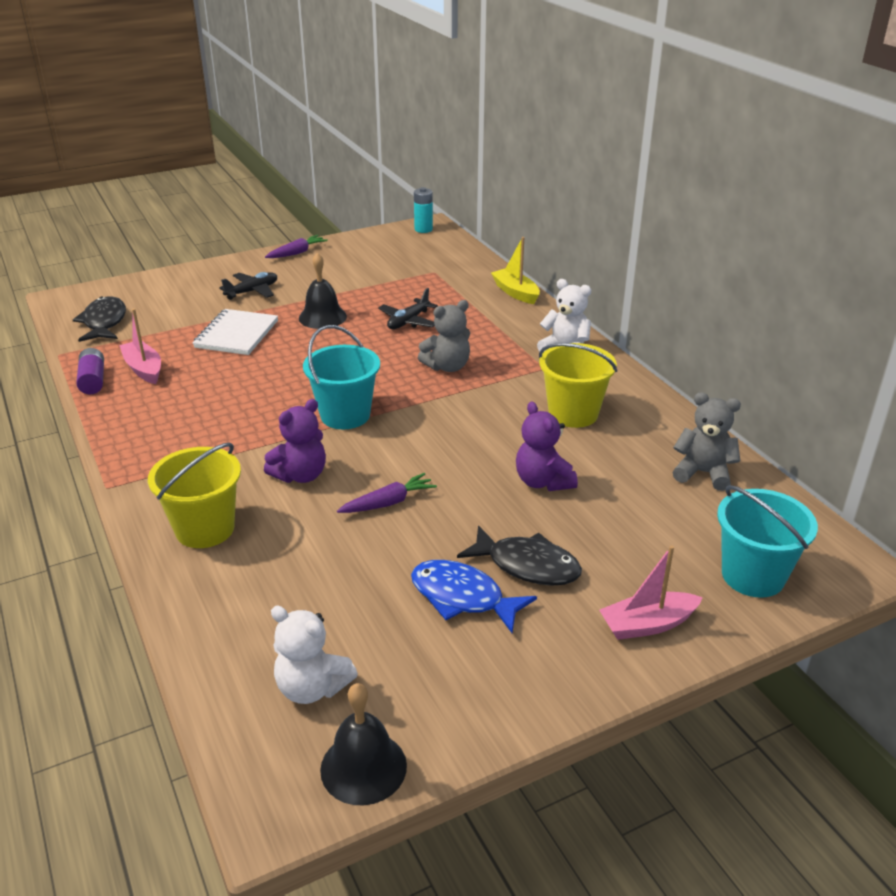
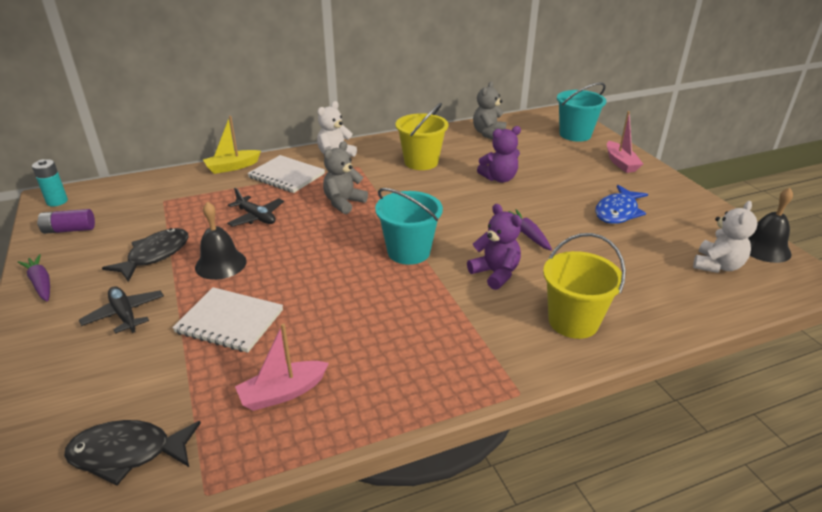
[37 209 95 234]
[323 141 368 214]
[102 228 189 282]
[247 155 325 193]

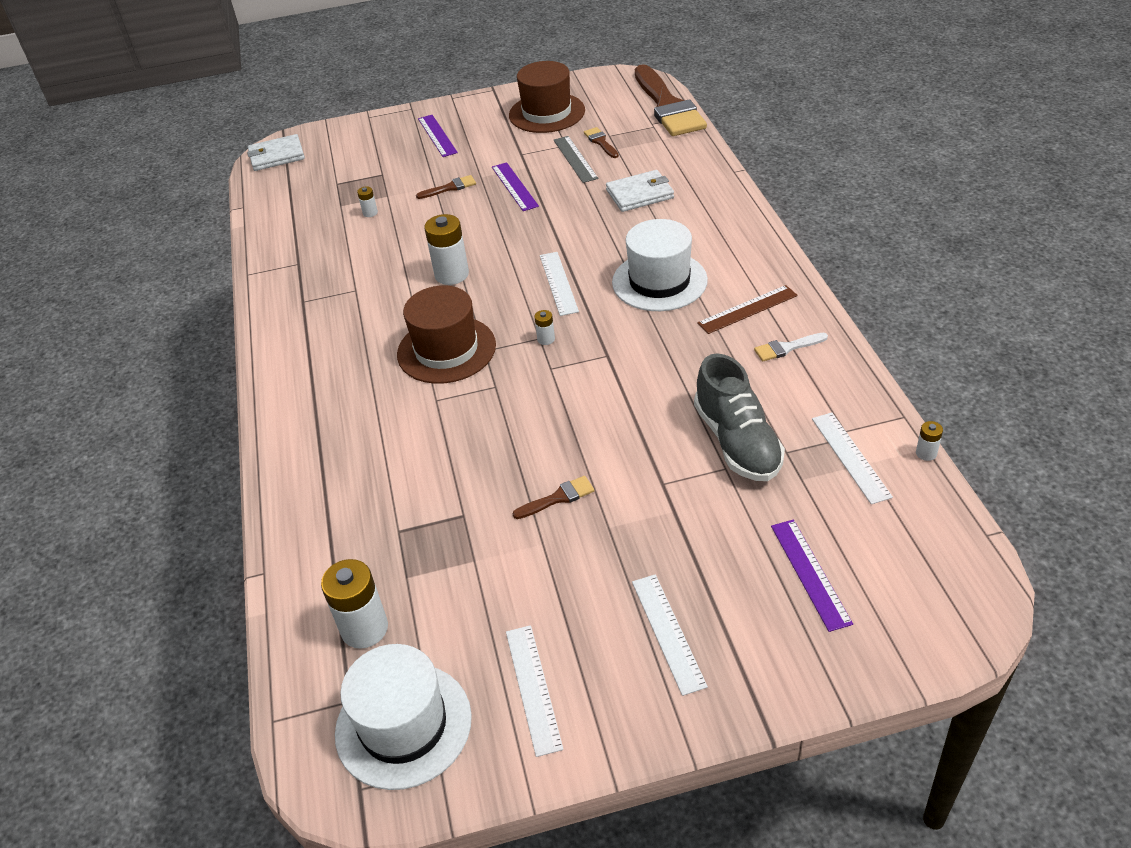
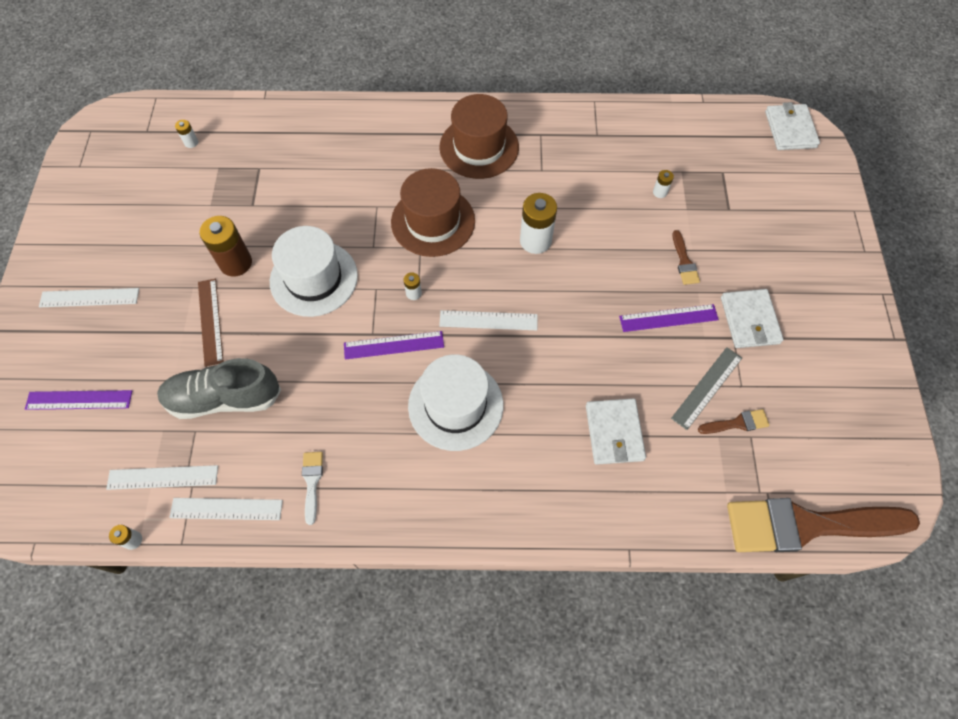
[175 120 198 148]
[270 226 358 317]
[344 331 444 359]
[169 498 283 520]
[439 94 519 179]
[199 216 252 277]
[671 347 742 430]
[198 279 224 366]
[721 289 784 348]

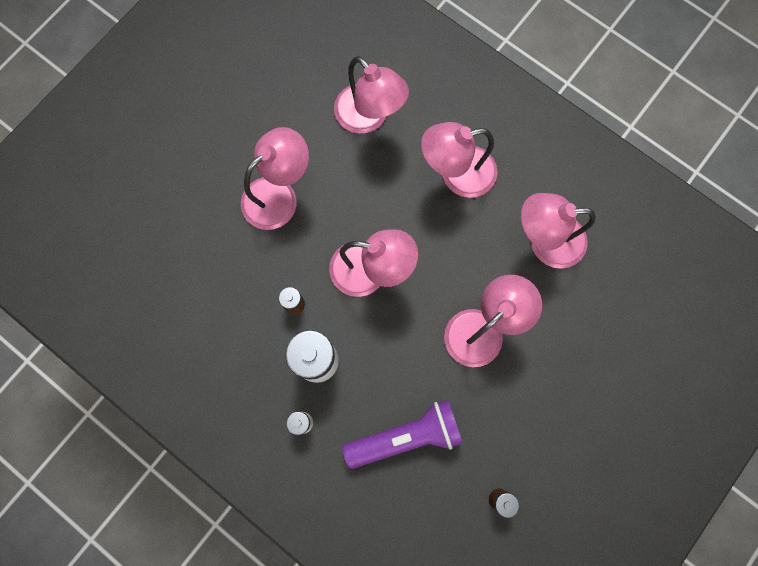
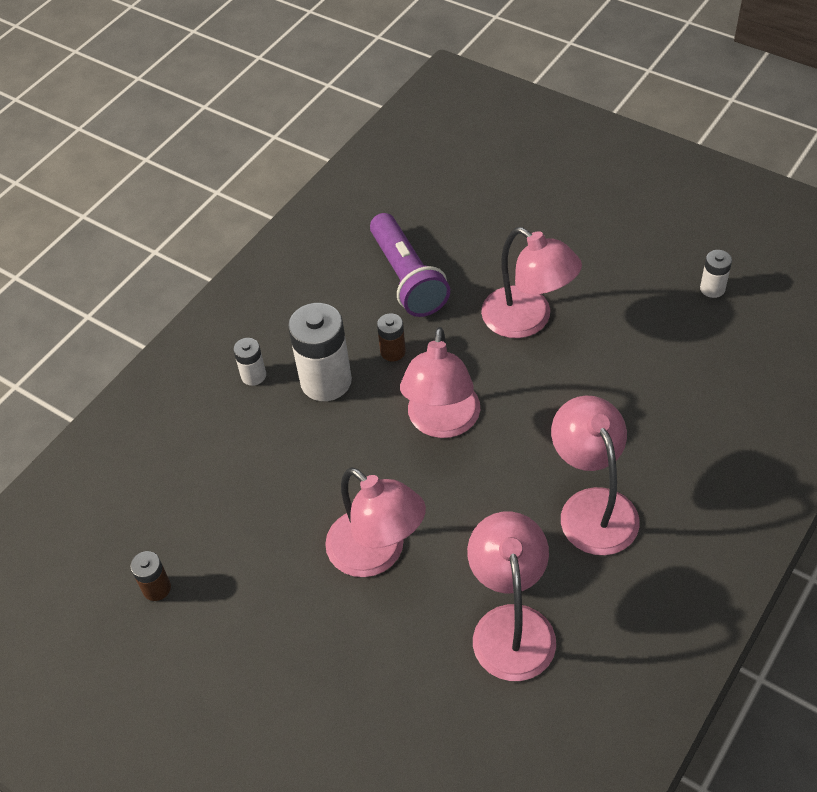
[334 56 409 134] (first image)
[370 213 450 317]
[700 250 732 298]

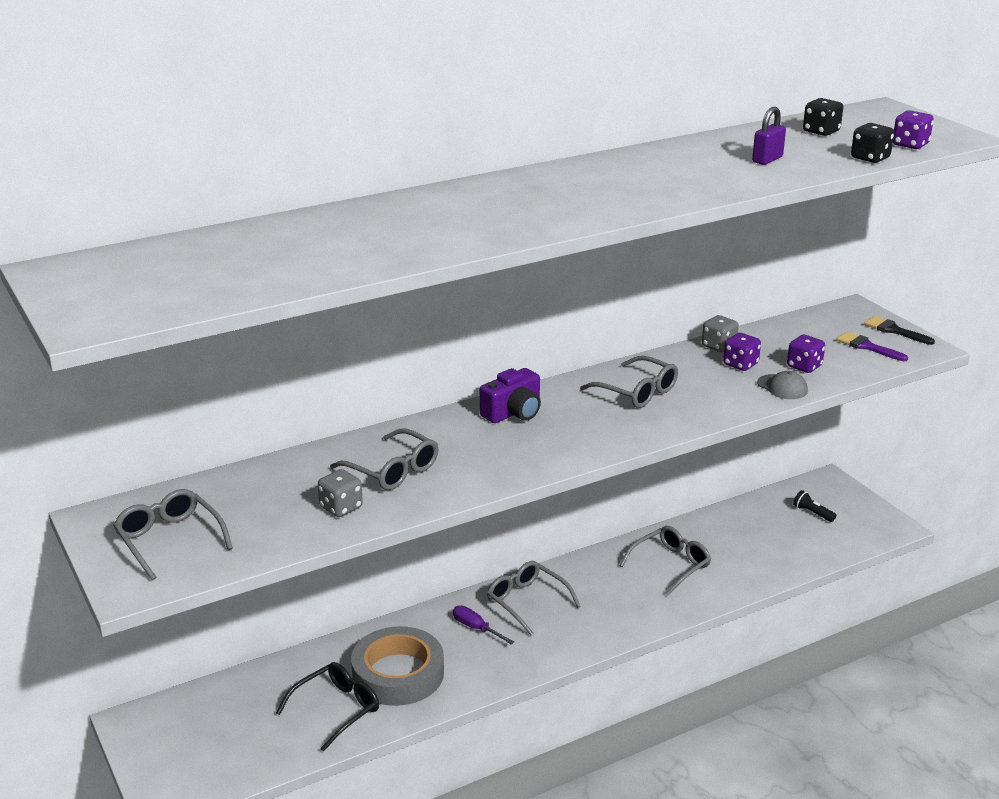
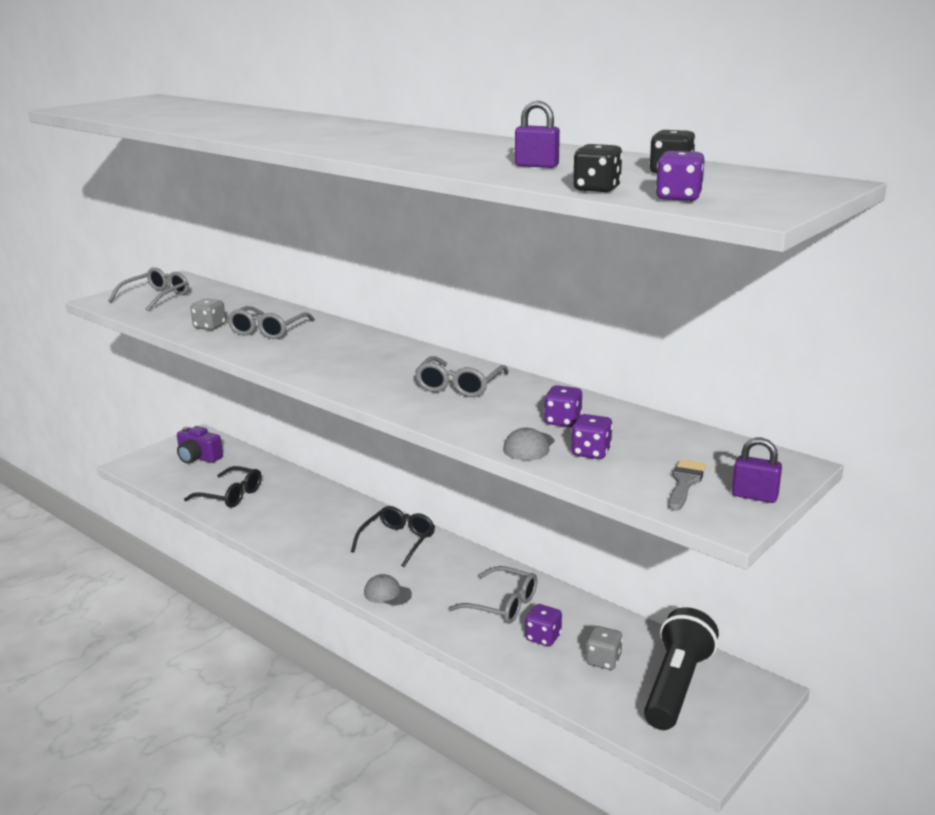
[351 626 444 706] (first image)
[453 606 514 644] (first image)
[177 426 223 464]
[351 506 435 567]
[585 626 623 670]
[644 607 719 730]
[668 460 706 511]
[732 438 782 503]
[364 574 412 606]
[525 604 562 647]

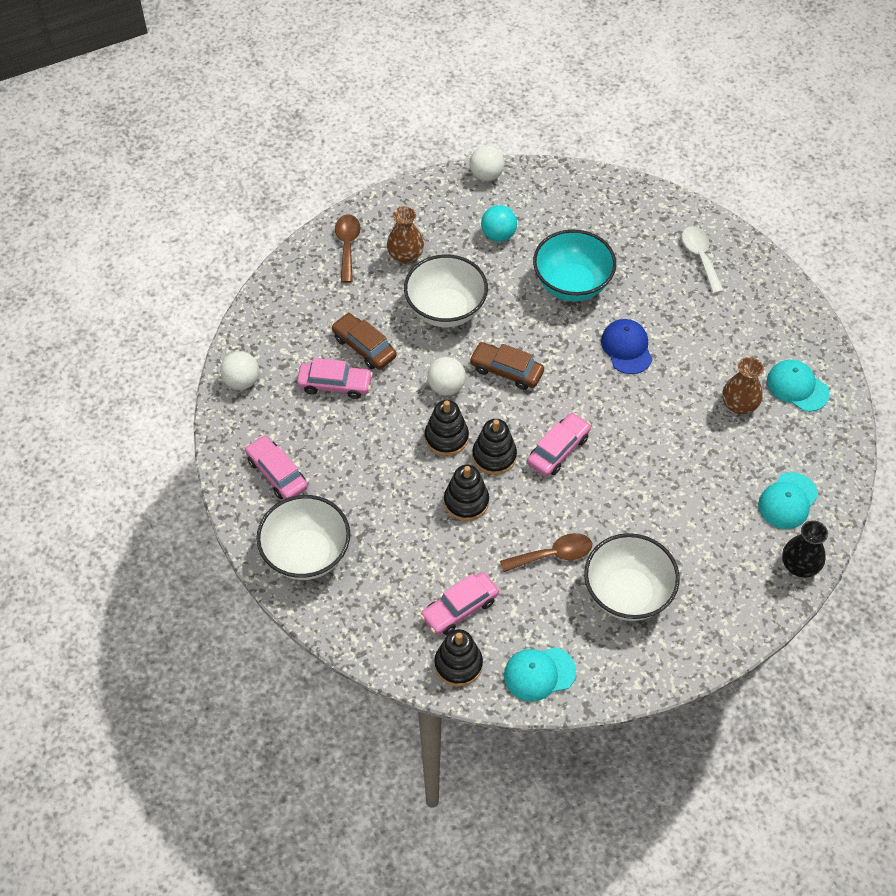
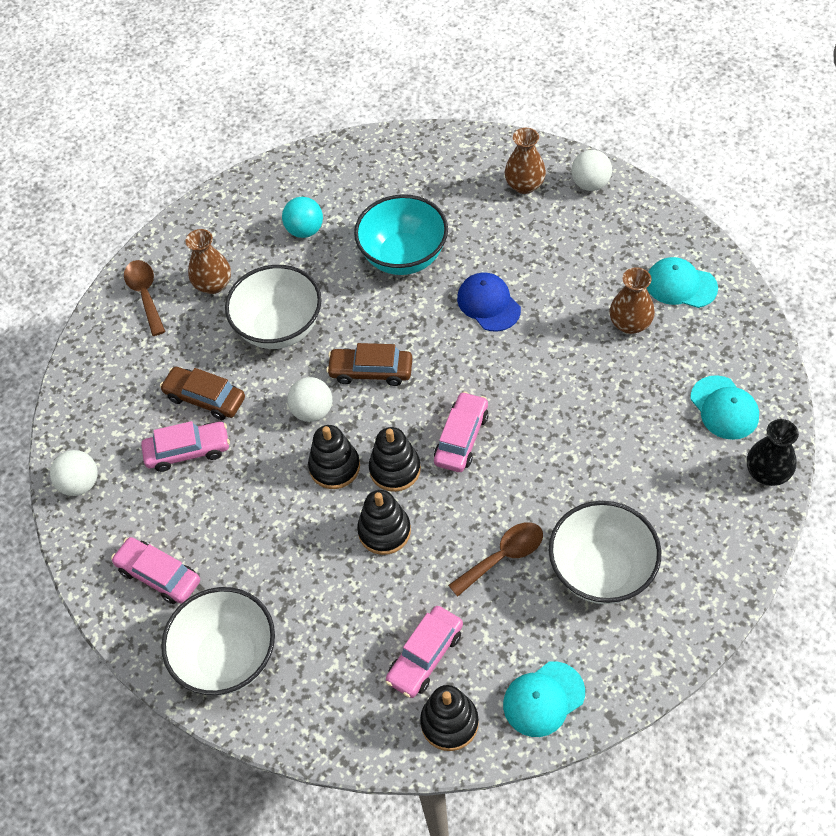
[571 150 612 191]
[505 128 546 194]
[690 375 759 440]

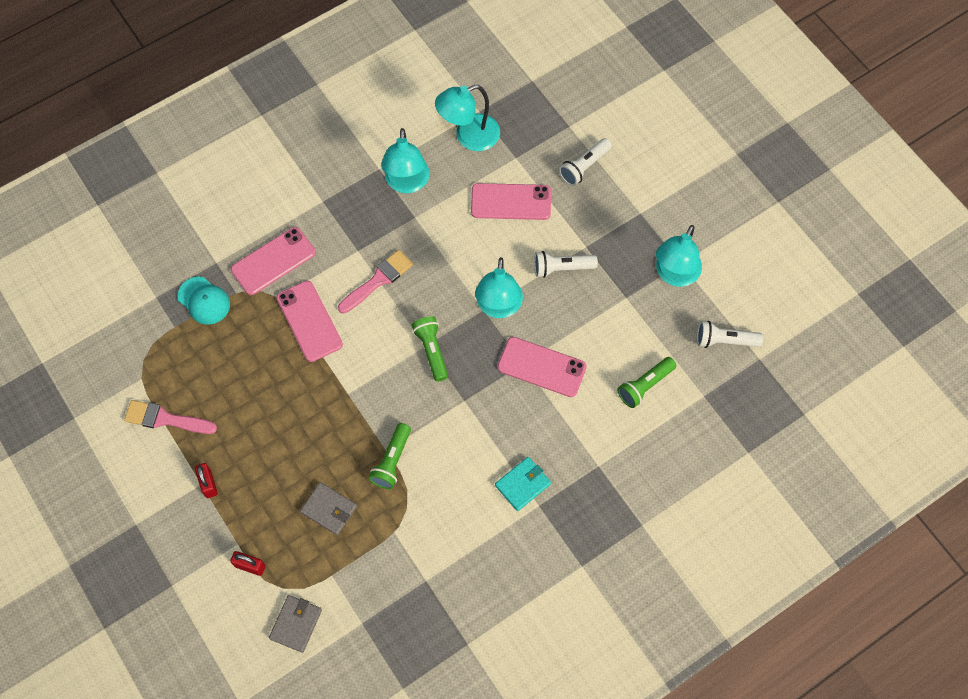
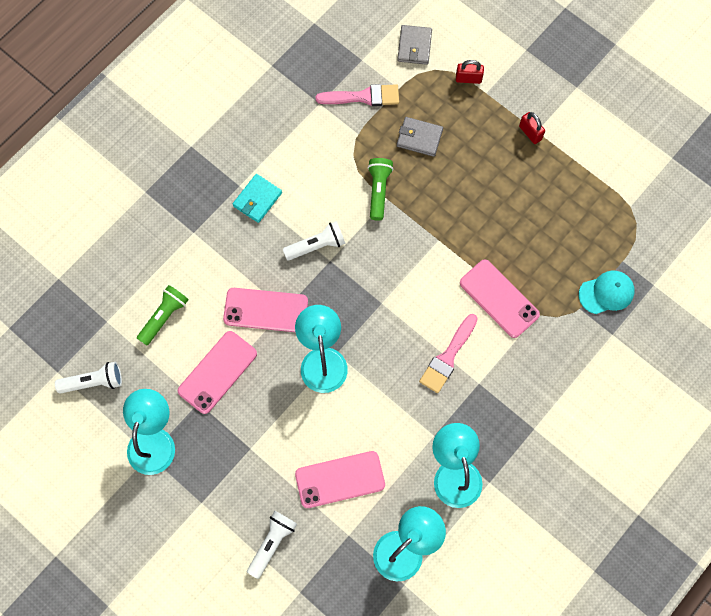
[316 84 399 106]
[579 270 635 314]
[178 331 257 414]
[412 316 448 382] (first image)
[283 221 345 260]

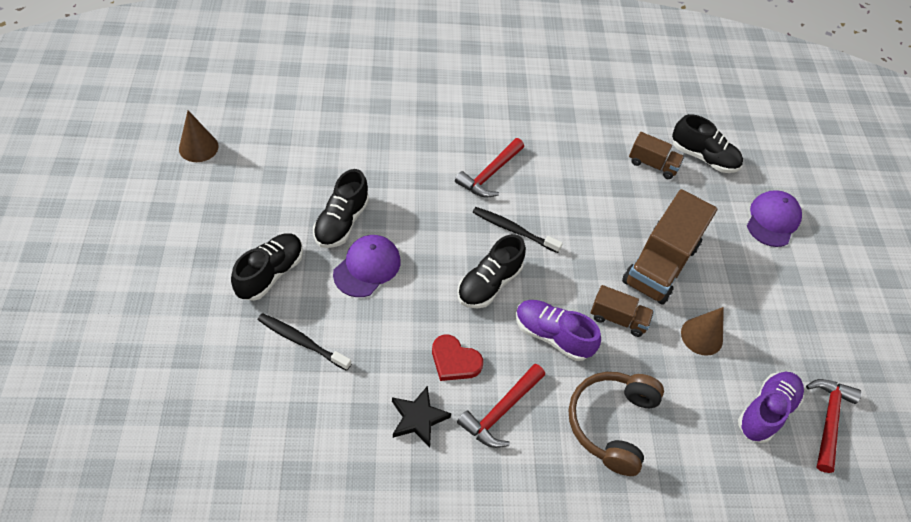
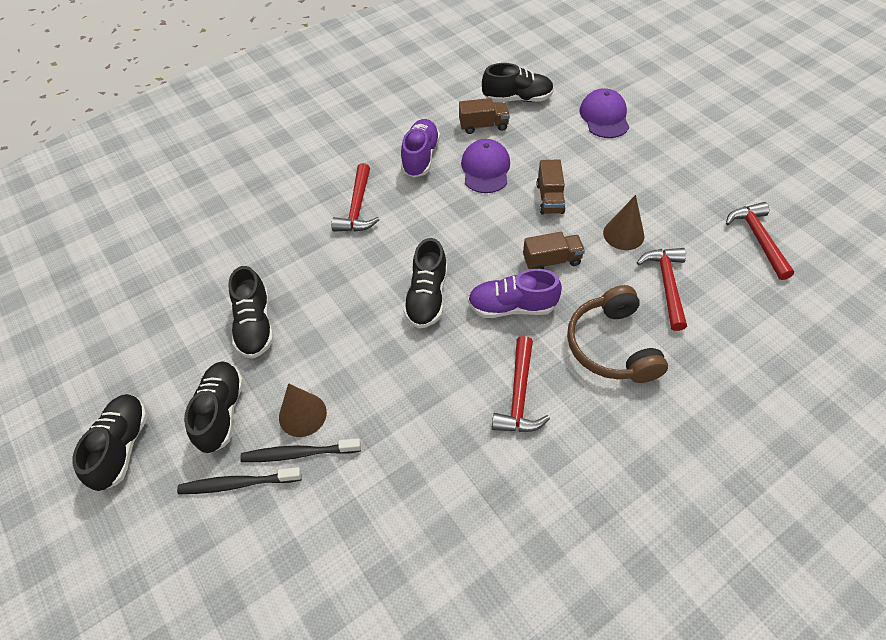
[279 383 327 437]
[461 139 510 193]
[392 386 451 448] (first image)
[432 335 483 381] (first image)
[177 467 302 494]
[537 159 565 215]
[401 119 440 178]
[72 394 148 491]
[637 248 687 331]

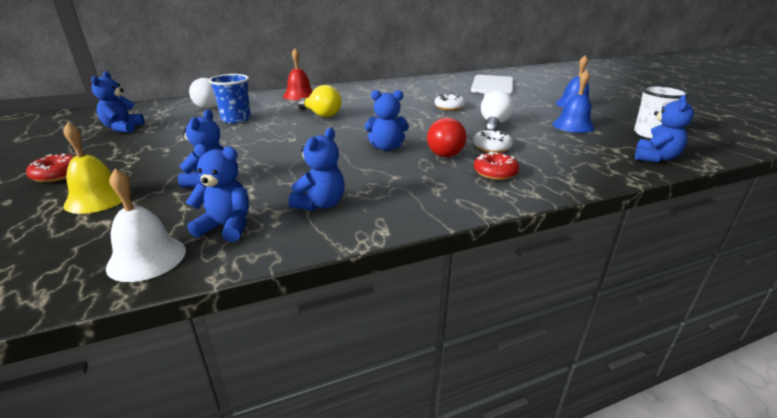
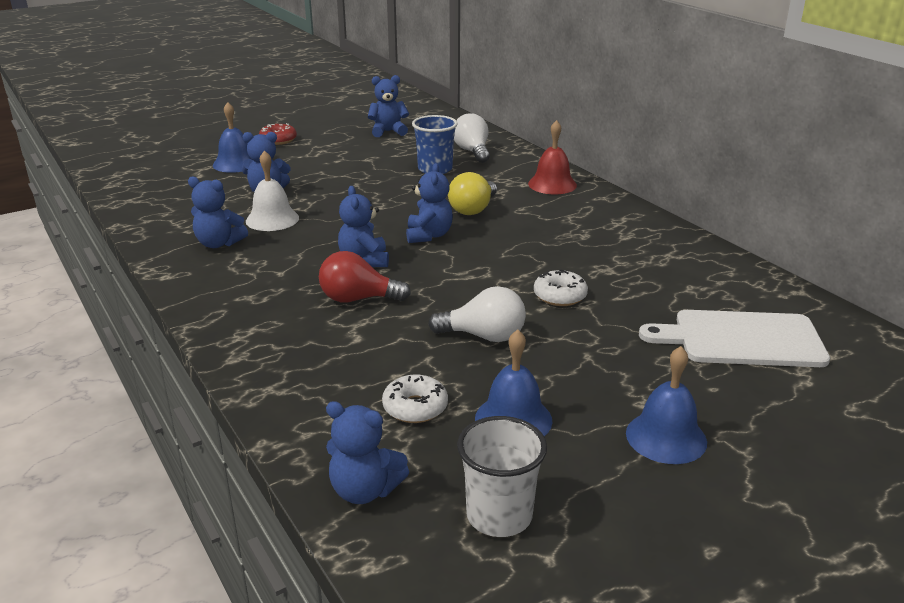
[213 102 252 173]
[246 150 299 231]
[406 163 453 243]
[382 375 448 423]
[474 152 519 180] (first image)

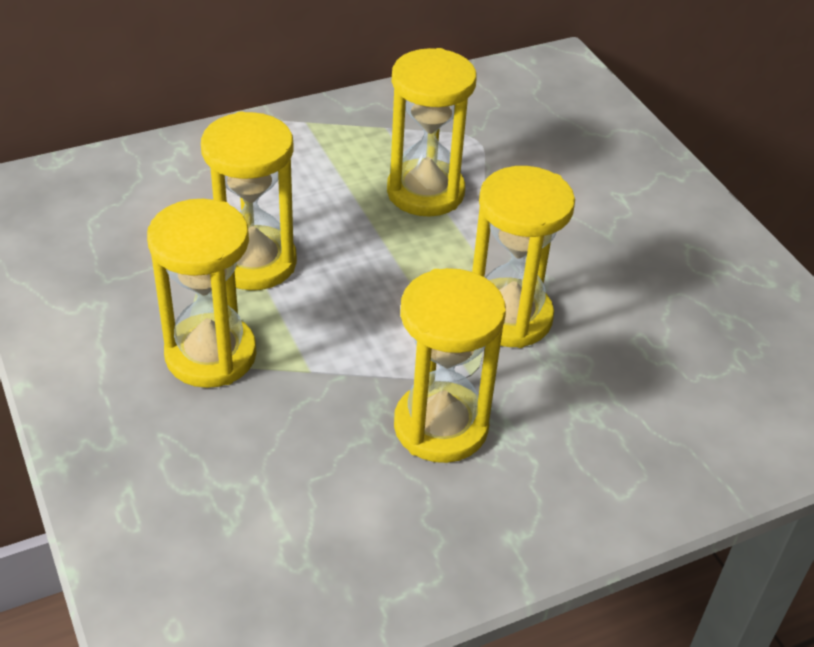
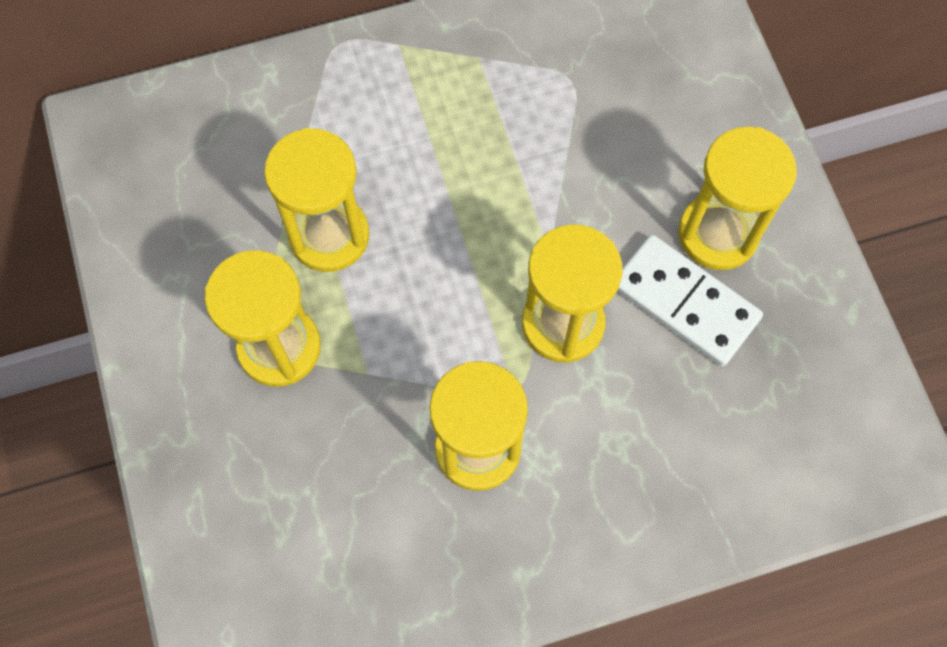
[678 127 797 270]
[617 235 763 367]

